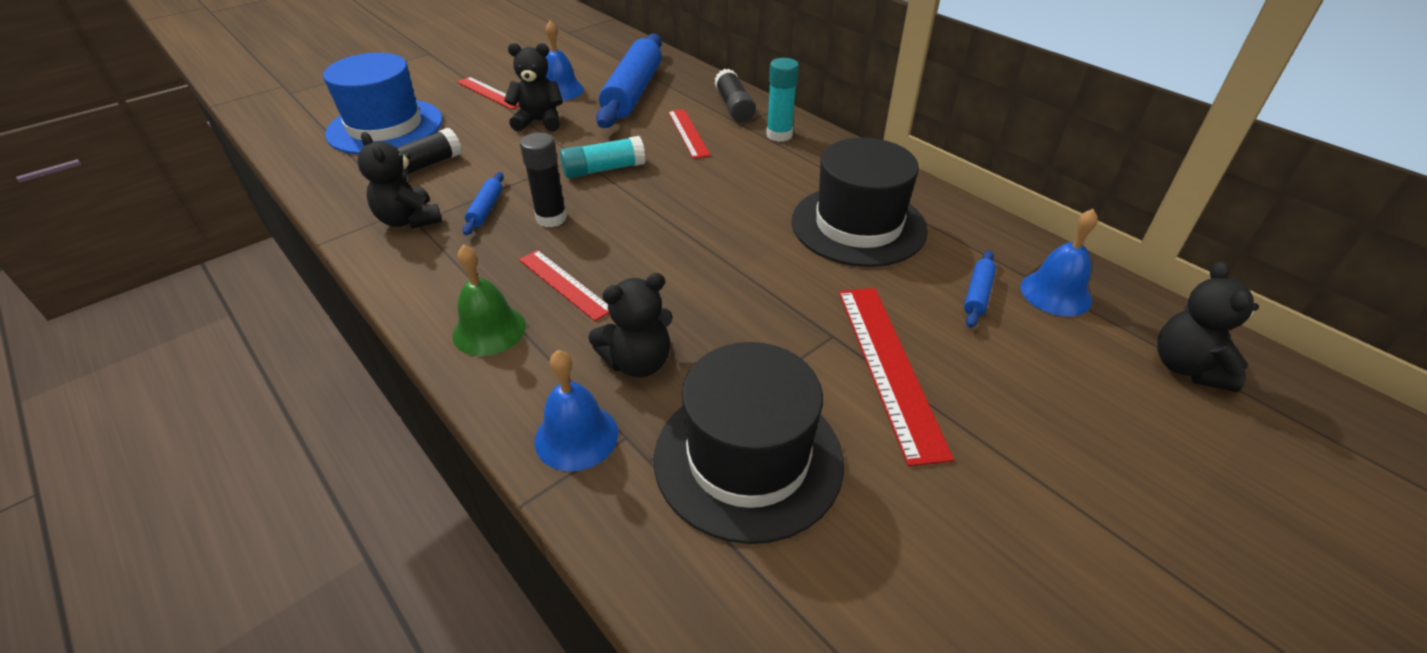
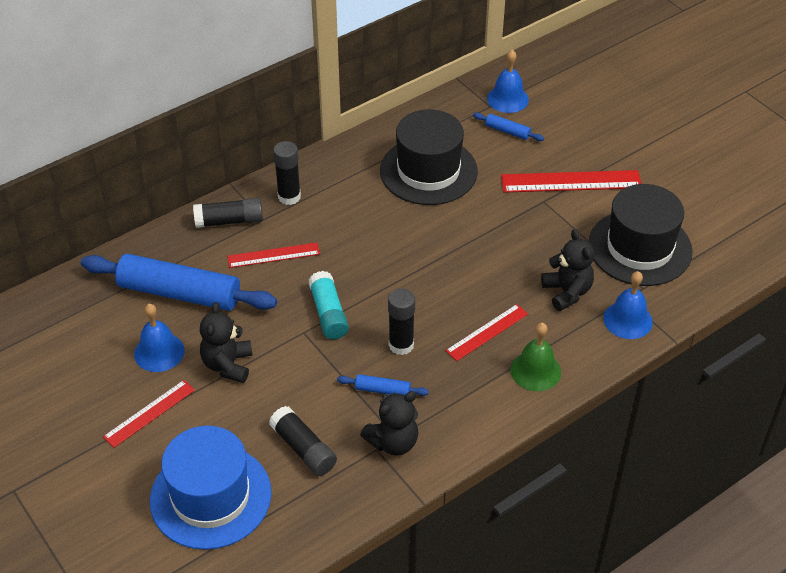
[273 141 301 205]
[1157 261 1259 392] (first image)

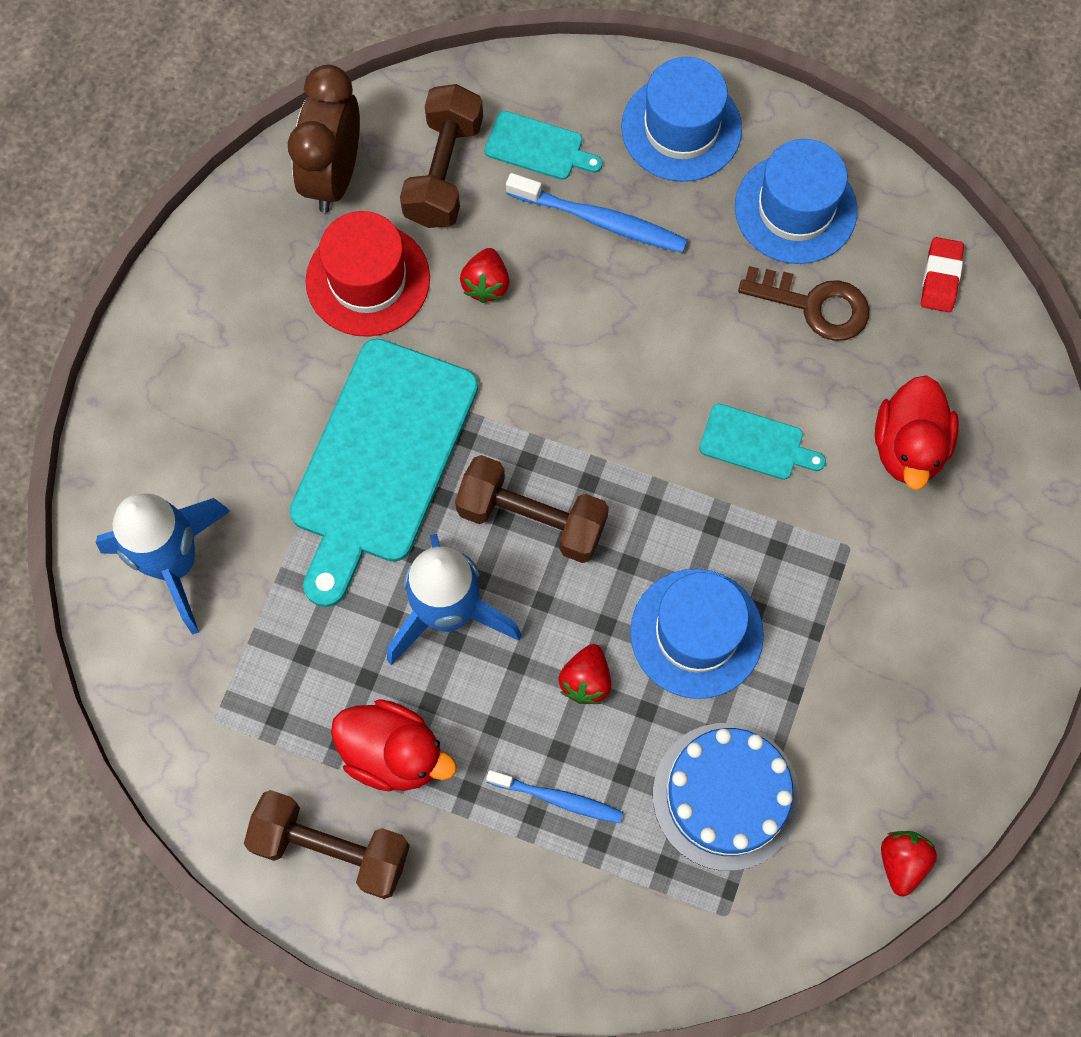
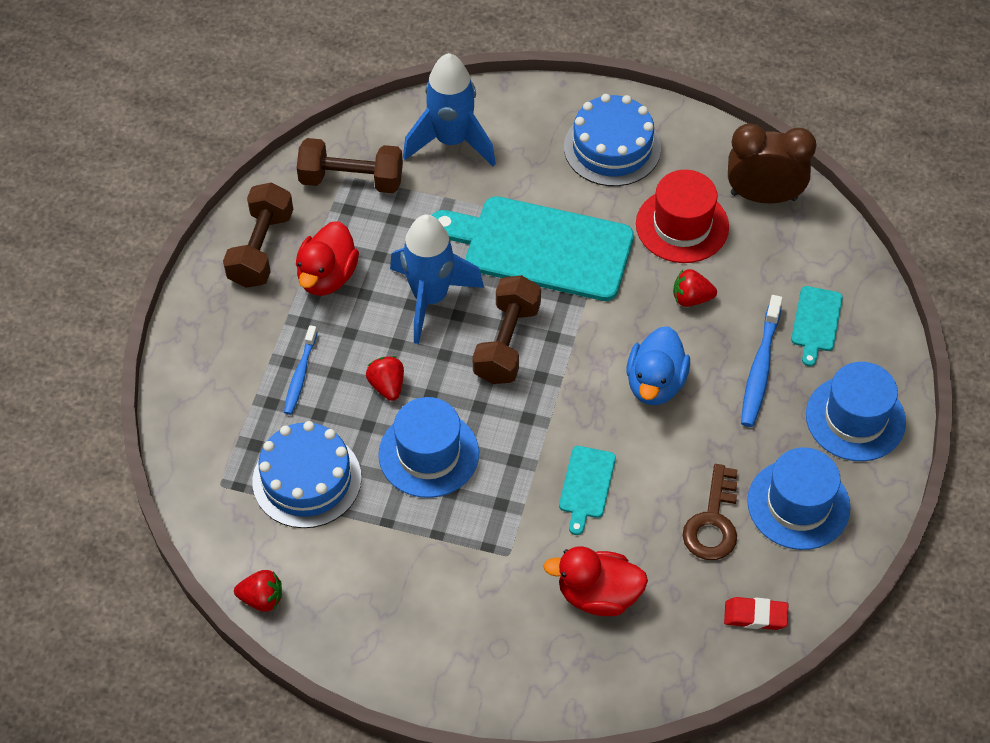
[297 138 403 193]
[366 356 404 401]
[564 94 661 186]
[627 326 690 405]

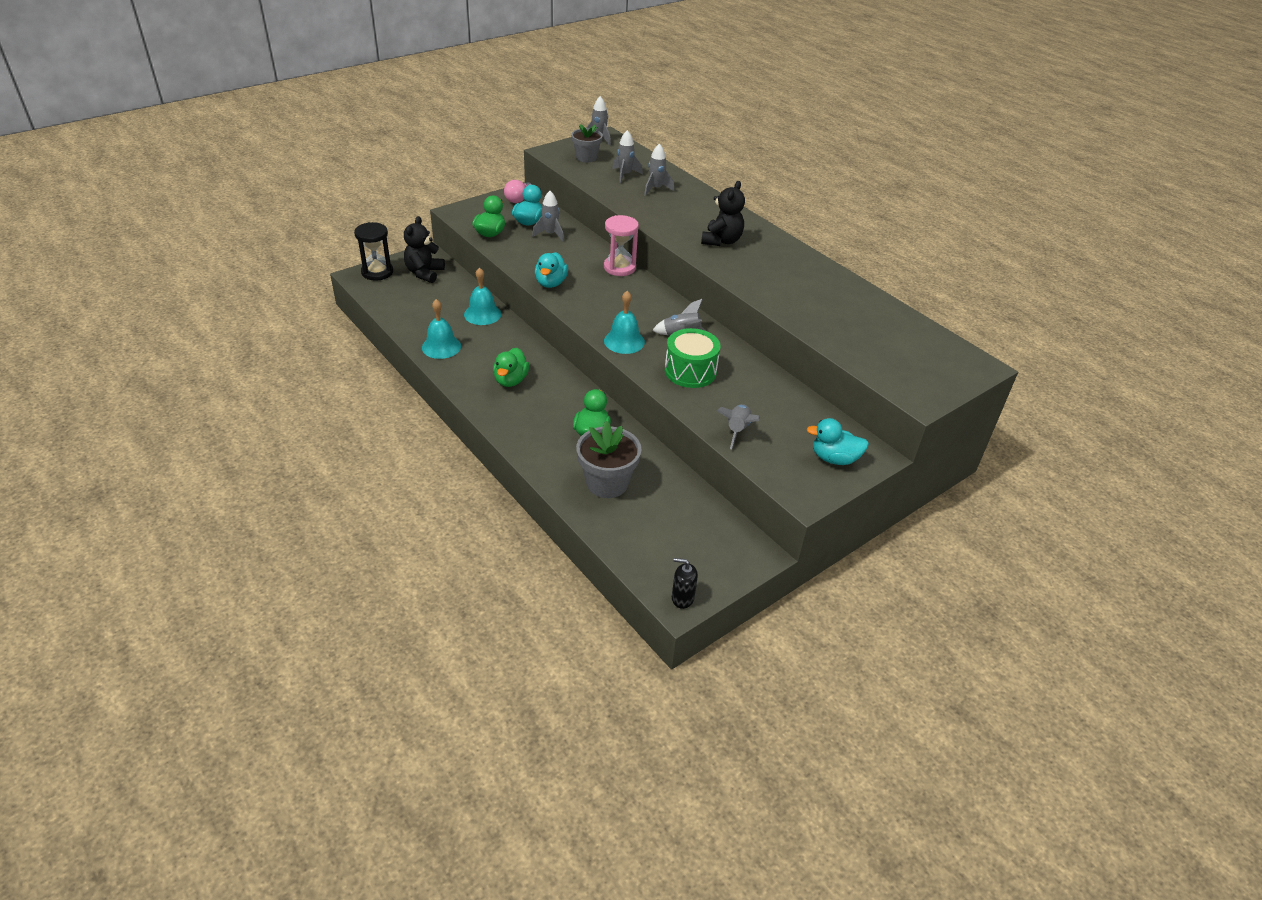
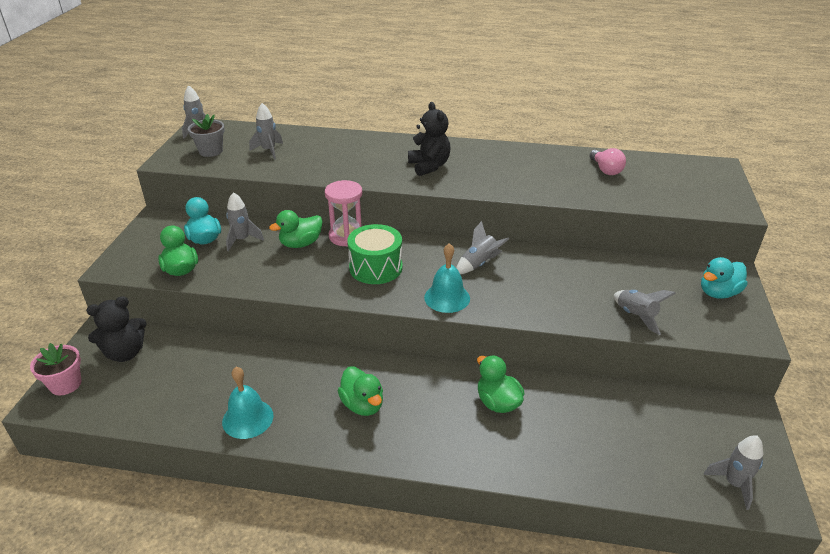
[30 343 81 395]
[86 296 147 362]
[464 267 502 325] (first image)
[589 148 626 175]
[535 252 568 288] (first image)
[576 421 642 498] (first image)
[704 436 763 510]
[347 224 403 284]
[672 558 698 609] (first image)
[269 210 323 248]

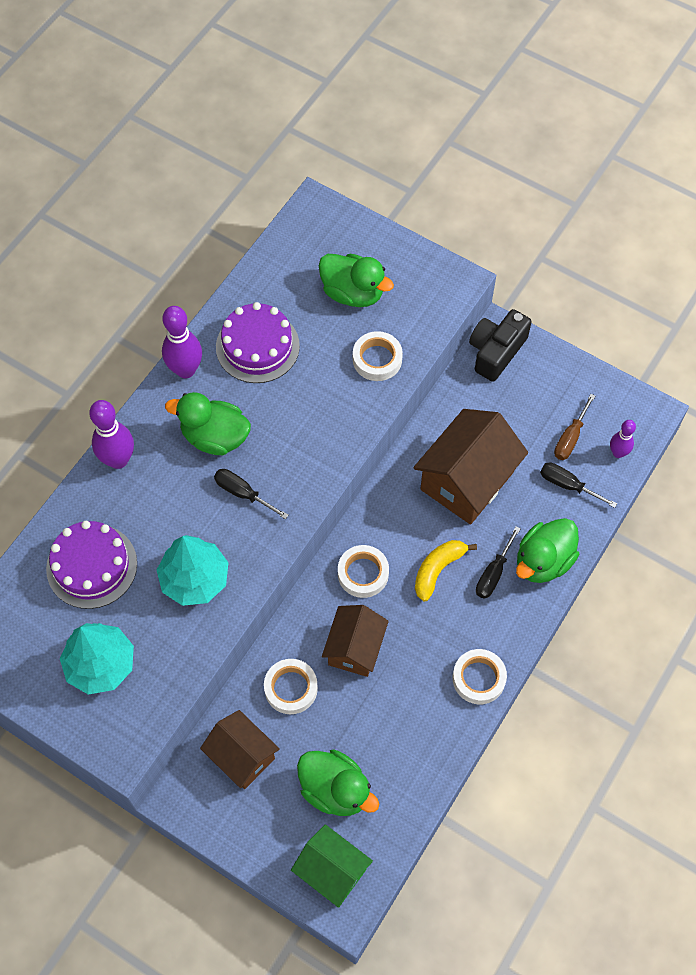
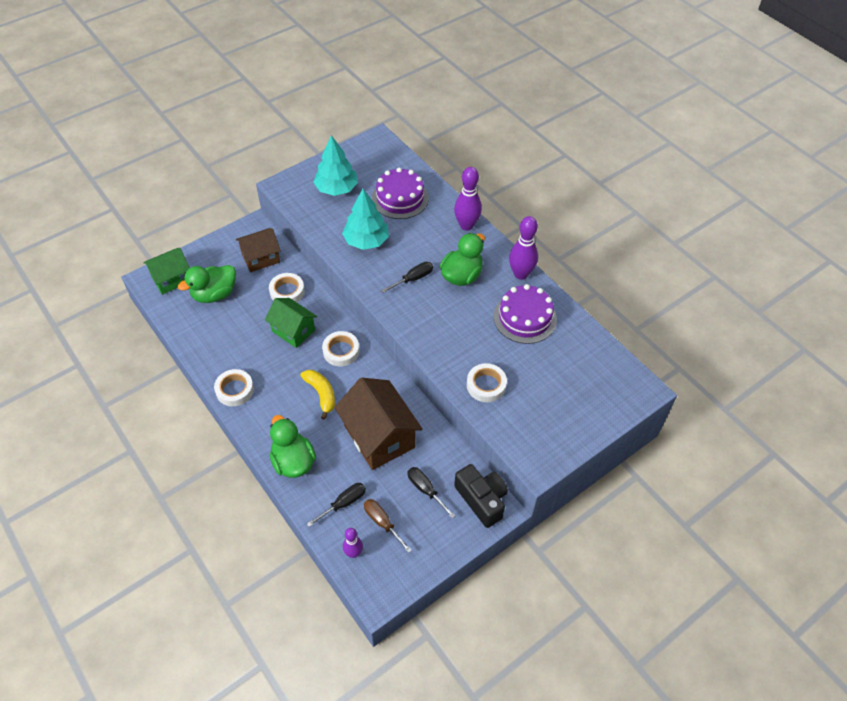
[319 254 394 307] (first image)
[265 298 317 348]
[408 467 456 519]

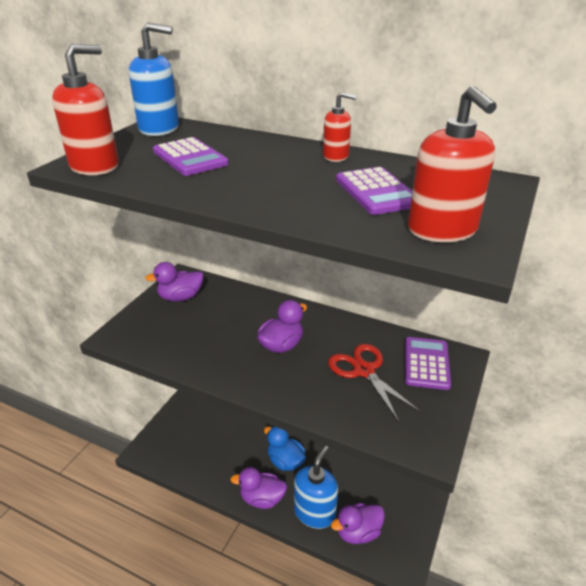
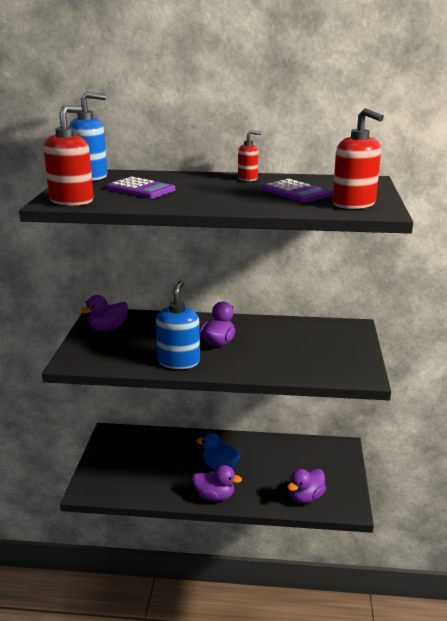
[192 465 242 501]
[156 281 200 369]
[328 344 421 422] (first image)
[405 337 451 390] (first image)

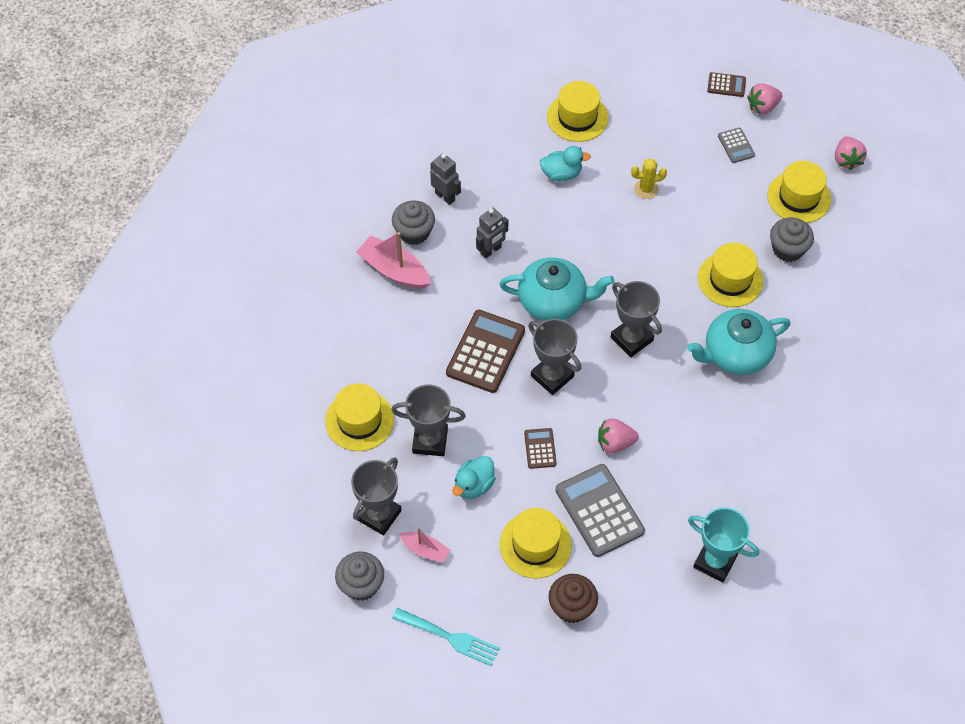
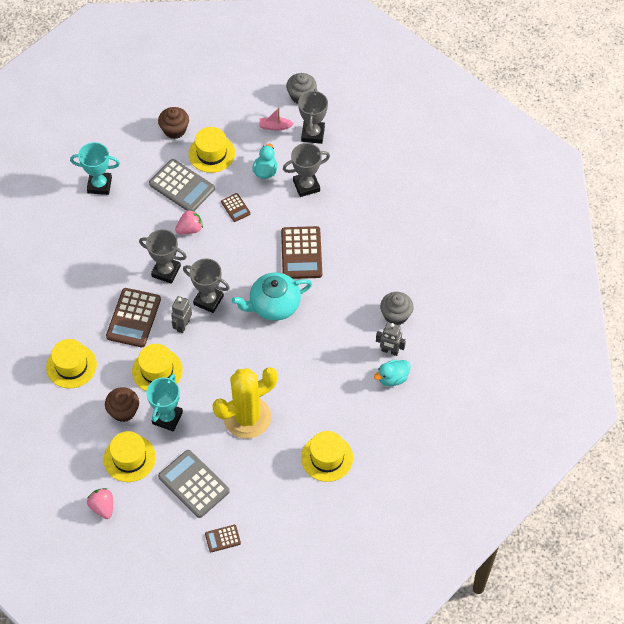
[46 339 97 388]
[356 232 431 289] (first image)
[392 608 500 666] (first image)
[171 296 192 333]
[139 229 187 284]
[374 359 411 386]
[213 367 278 439]
[106 288 161 347]
[158 450 230 518]
[747 83 782 115] (first image)
[105 387 139 422]
[146 374 183 431]

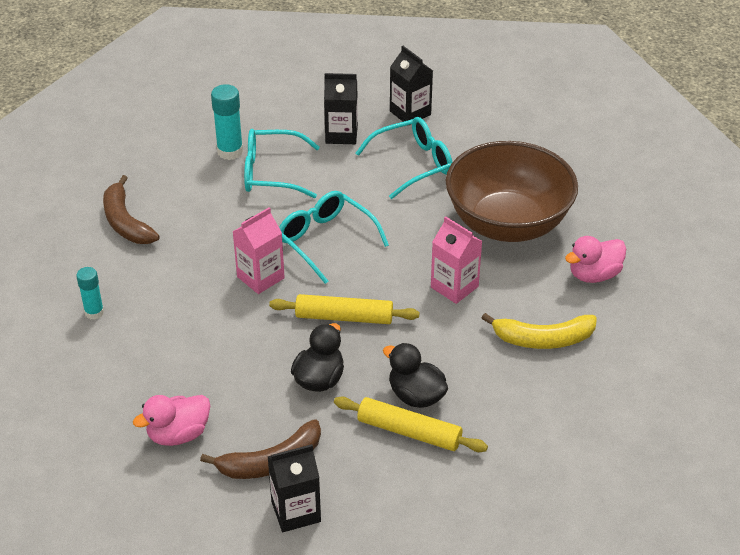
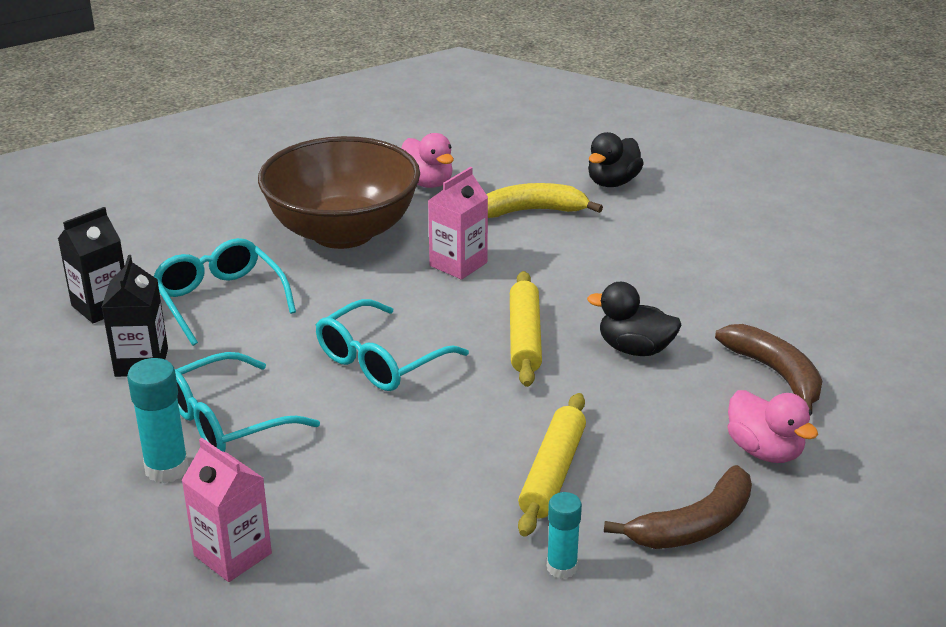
[604 465 752 549]
[181 438 272 582]
[175 352 320 452]
[268 444 321 532] (first image)
[518 393 586 537]
[588 132 644 187]
[486 183 603 218]

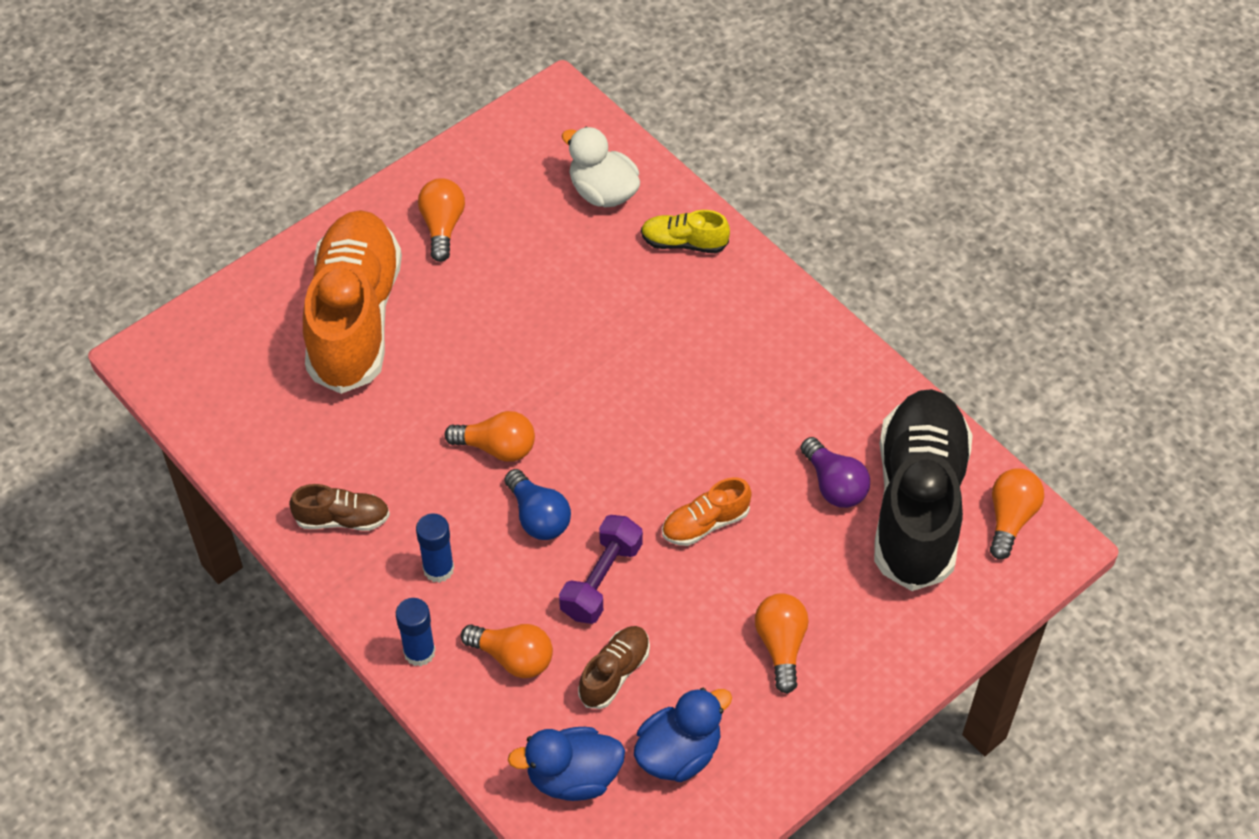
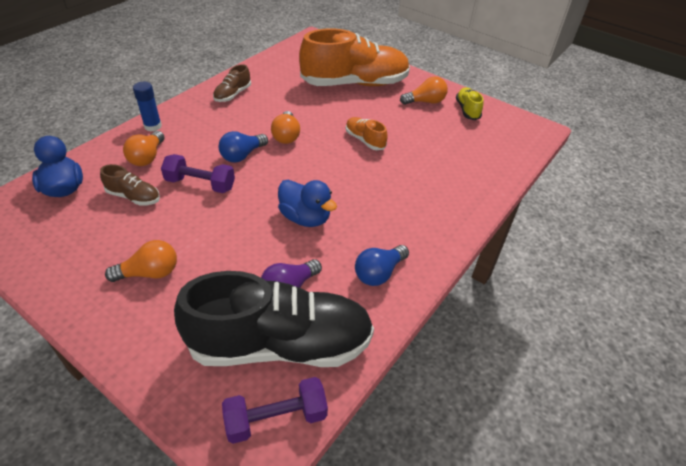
[213 64 251 102]
[416 513 454 583] (first image)
[562 127 640 207] (first image)
[278 180 337 227]
[456 87 483 120]
[346 117 388 150]
[222 377 328 444]
[355 245 409 286]

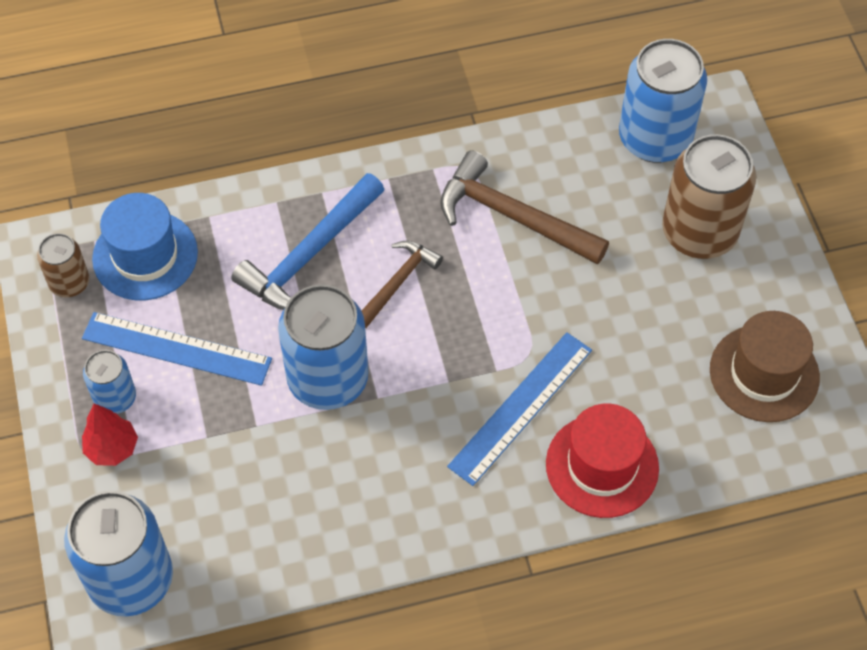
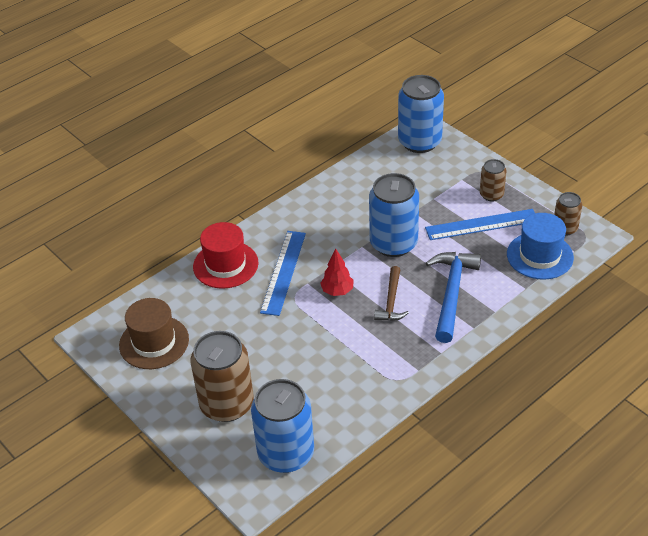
[320 248 354 296]
[480 159 507 202]
[440 150 609 265] (first image)

